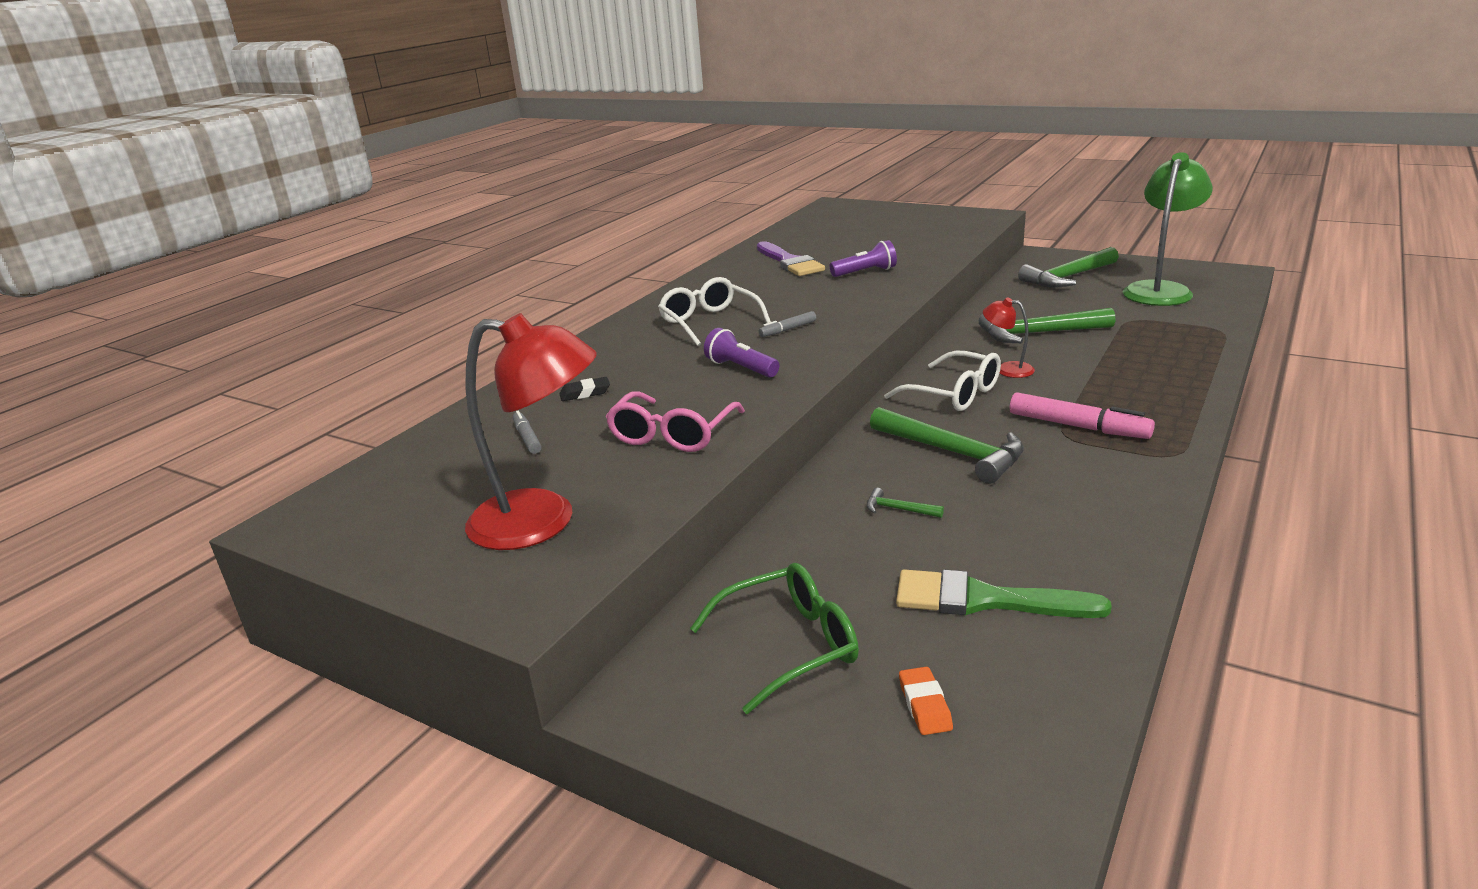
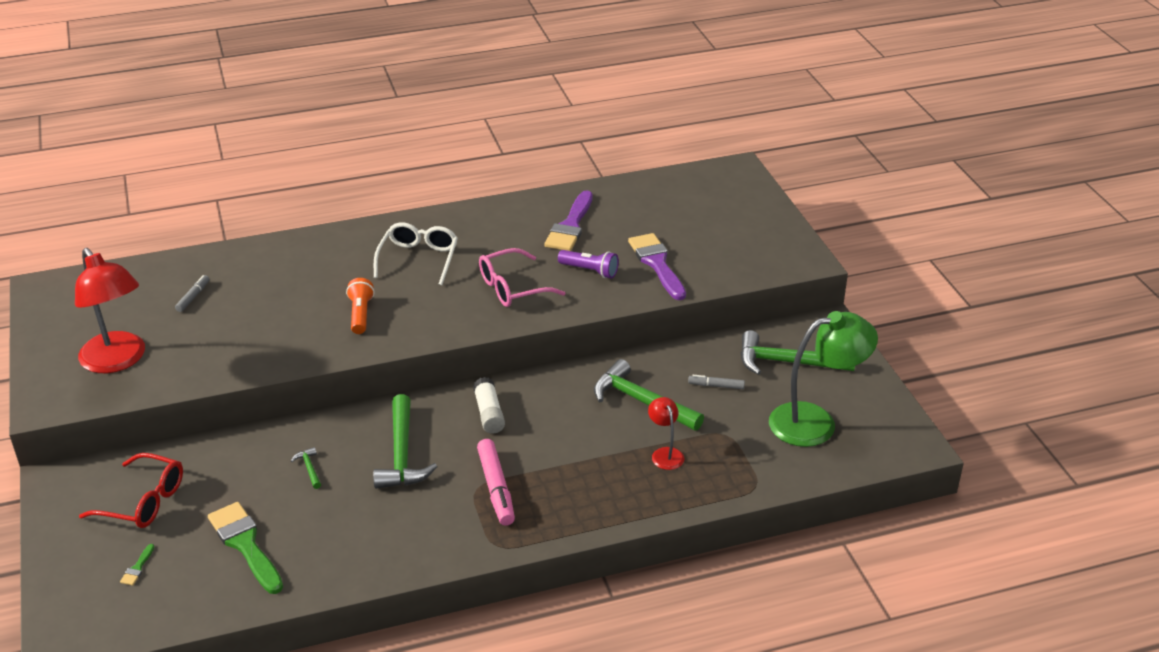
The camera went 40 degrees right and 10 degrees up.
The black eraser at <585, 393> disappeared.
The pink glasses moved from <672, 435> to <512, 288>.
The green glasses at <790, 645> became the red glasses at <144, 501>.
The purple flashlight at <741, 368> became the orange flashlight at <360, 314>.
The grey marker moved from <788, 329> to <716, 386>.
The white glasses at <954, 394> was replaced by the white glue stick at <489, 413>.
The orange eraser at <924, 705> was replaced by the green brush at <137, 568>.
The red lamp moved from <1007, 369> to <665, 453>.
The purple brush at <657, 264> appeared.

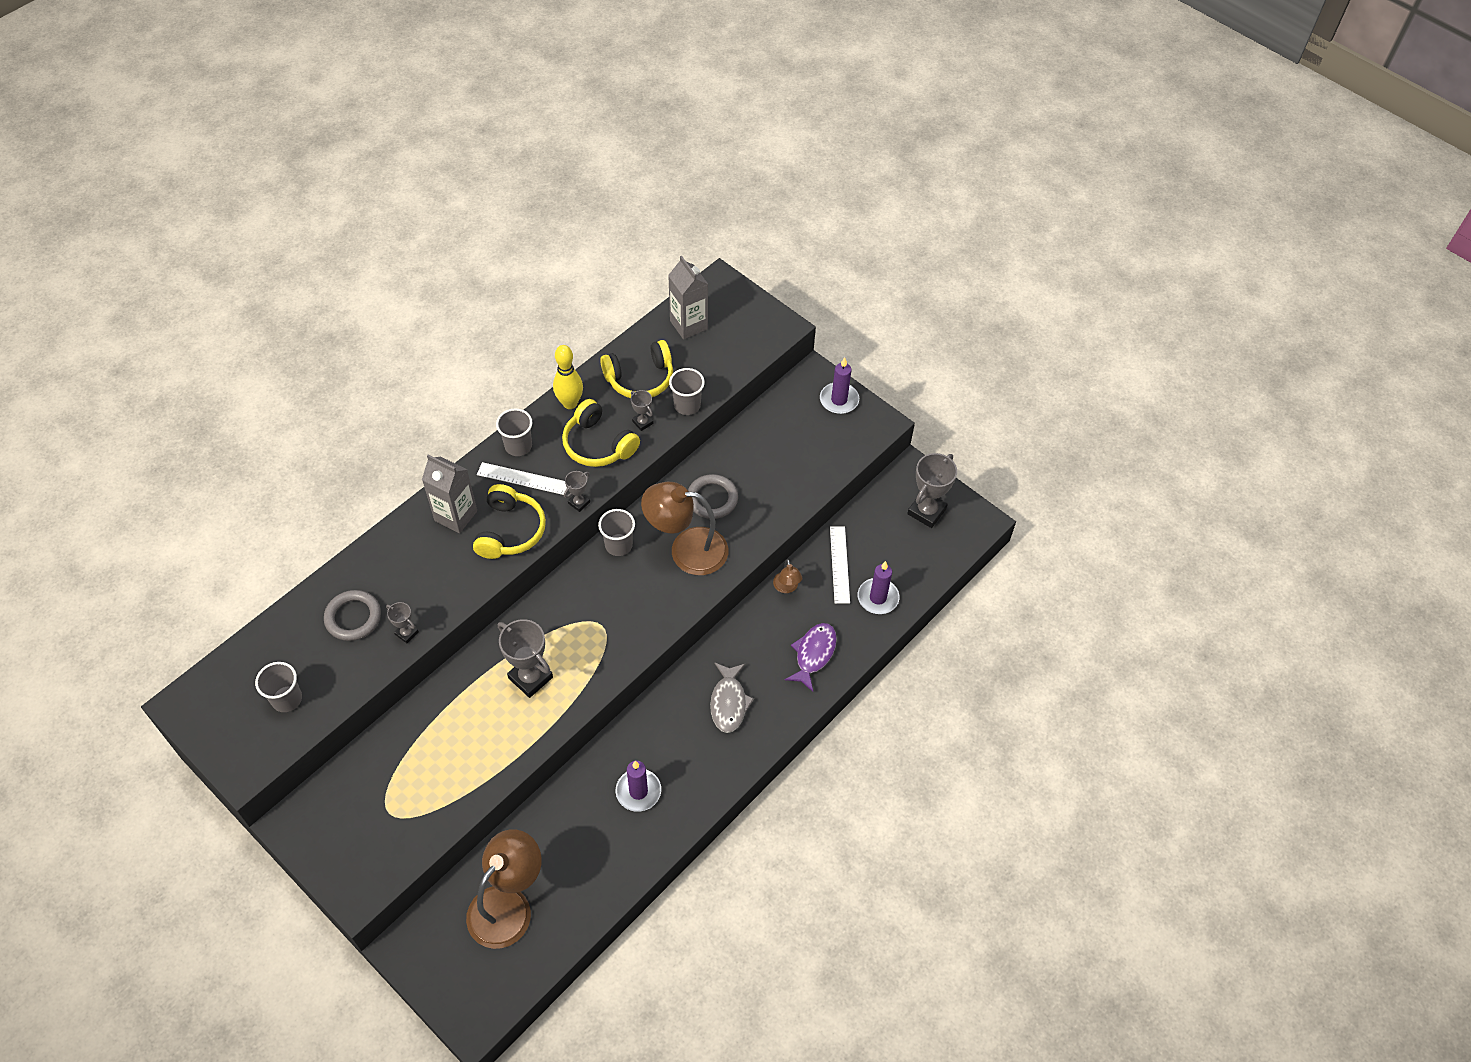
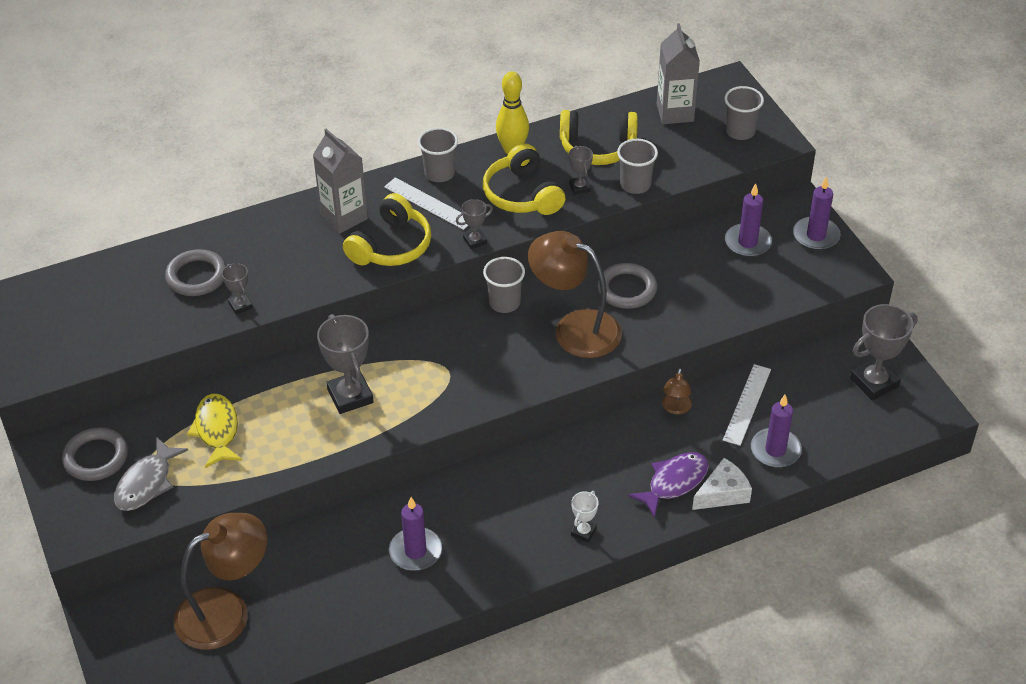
The camera went 25 degrees right and 10 degrees down.
The grey cup moved from <287, 699> to <740, 131>.
The grey fish moved from <729, 703> to <147, 483>.
The grey ring at <96, 457> appeared.
The yellow fish at <217, 430> appeared.
The white trophy at <583, 532> appeared.
The white cheese at <722, 493> appeared.
The purple candle at <747, 242> appeared.

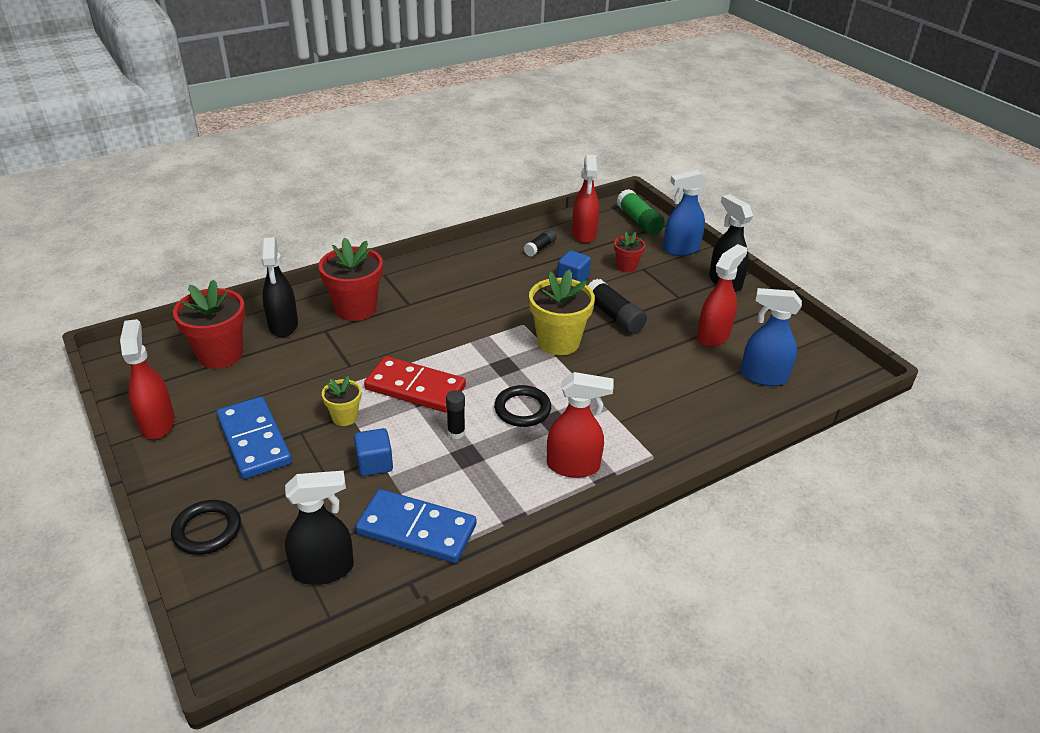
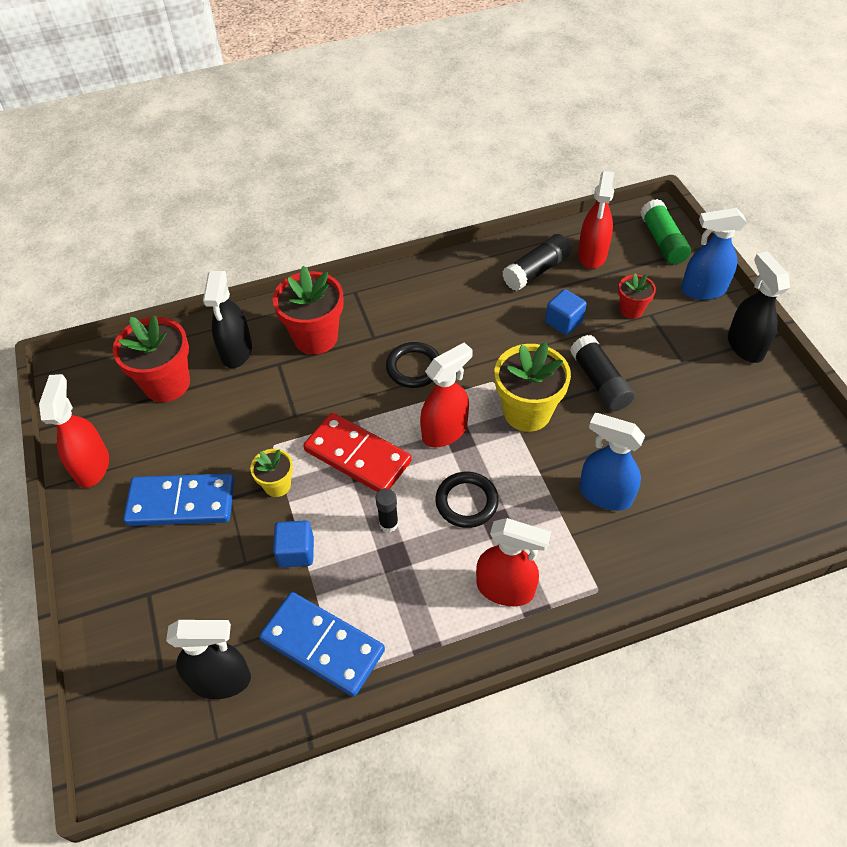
The camera went 15 degrees right and 15 degrees up.
The black ring moved from <207, 530> to <414, 367>.
The blue domino at <254, 440> turned 75 degrees counterclockwise.
The black glue stick at <540, 248> changed to 1.63 times the size.
The red spray bottle moved from <713, 336> to <445, 431>.
The blue spray bottle moved from <763, 376> to <604, 494>.

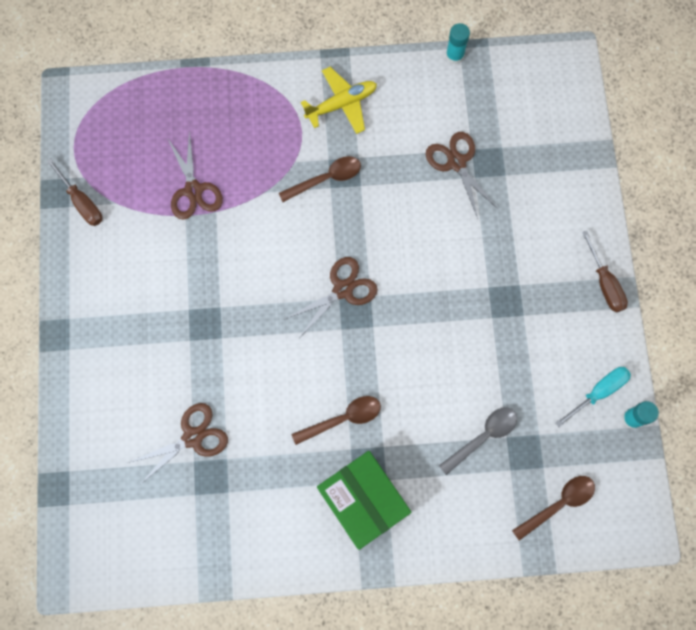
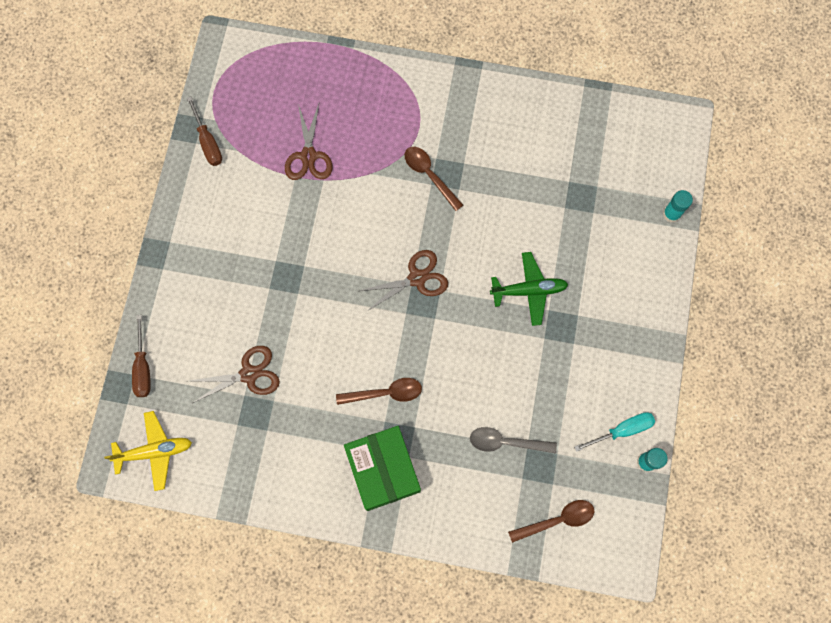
The camera went 15 degrees right and 0 degrees up.
The brown spoon at <326, 179> turned 120 degrees counterclockwise.
The yellow plane moved from <341, 104> to <154, 451>.
The brown scissors at <456, 162> disappeared.
The grey spoon at <483, 437> turned 150 degrees counterclockwise.
The turquoise glue stick moved from <454, 56> to <671, 214>.
The brown screwdriver moved from <605, 283> to <143, 368>.
The green plane at <529, 290> appeared.

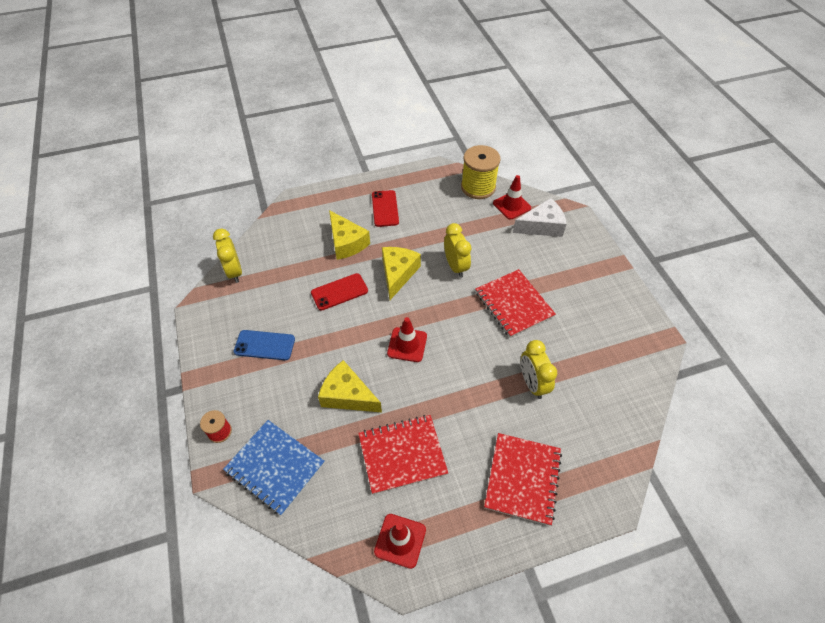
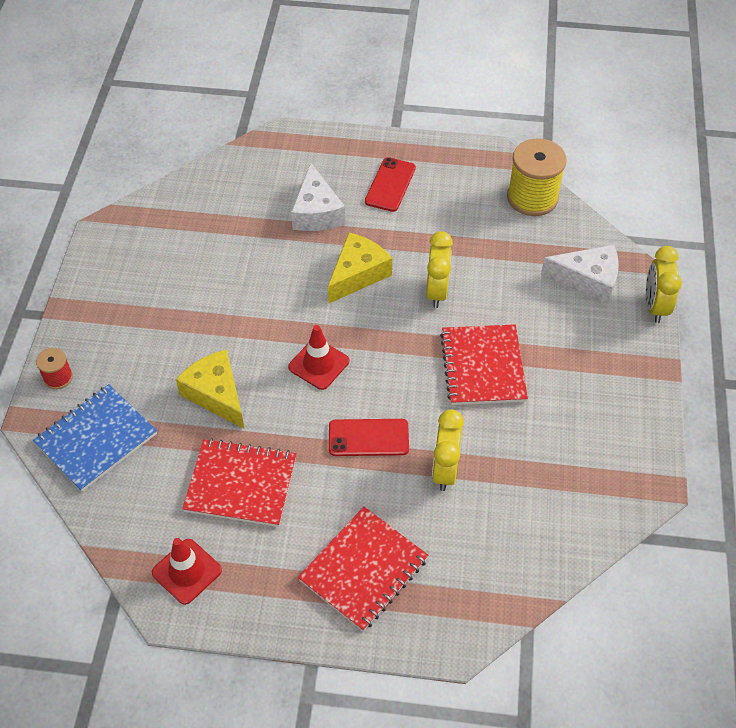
The camera went 25 degrees right and 0 degrees up.
The yellow clock moved from <234, 272> to <655, 306>.
The blue notebook at <275, 467> turned 75 degrees clockwise.
The blue phone at <264, 345> disappeared.
The red phone moved from <339, 292> to <368, 438>.
The yellow cheese at <346, 242> became the white cheese at <316, 212>.
The red traffic cone at <511, 205> disappeared.

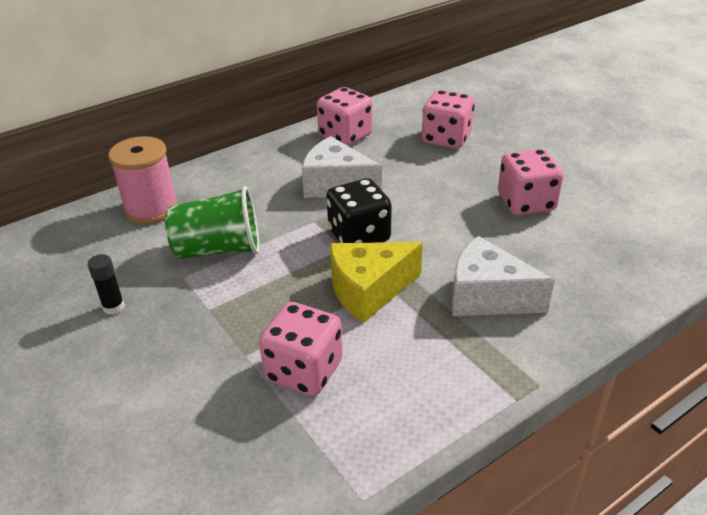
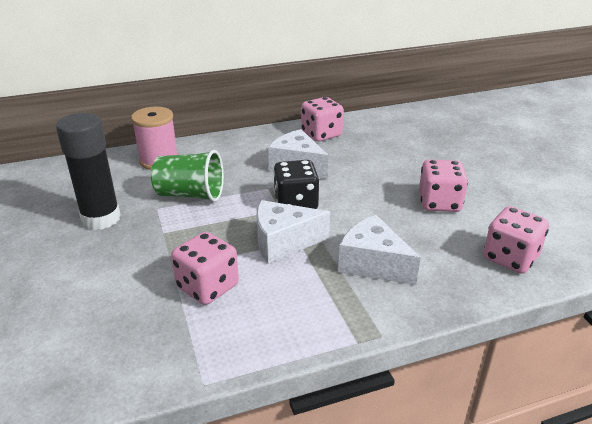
The camera went 15 degrees right and 5 degrees down.
The black glue stick at <114, 307> changed to 2.42 times the size.
The yellow cheese at <369, 291> became the white cheese at <283, 242>.
The pink dice moved from <446, 139> to <510, 258>.

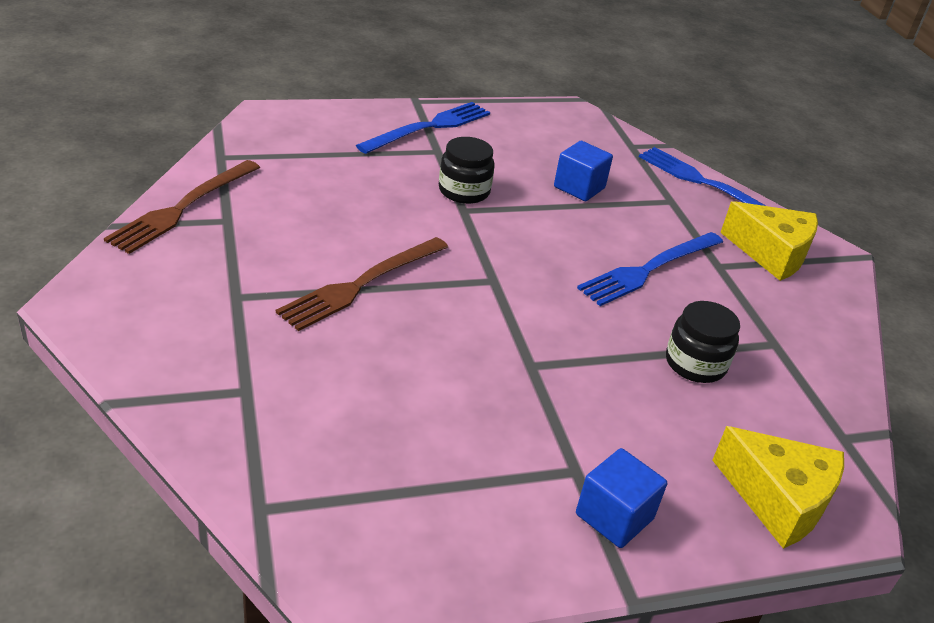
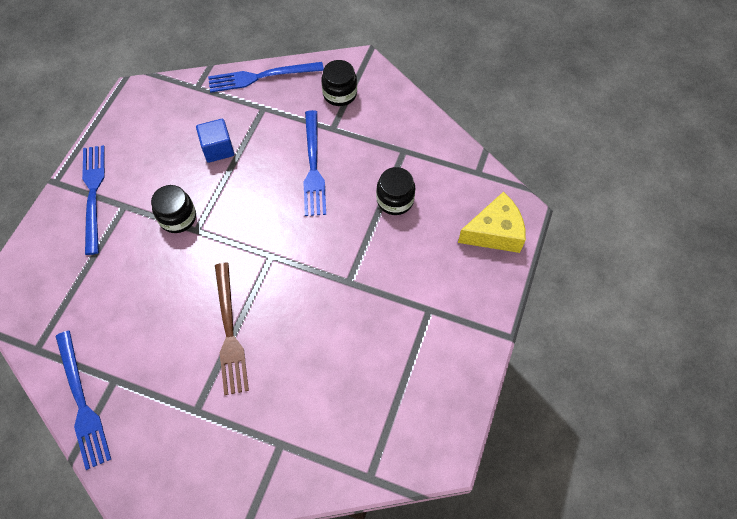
The camera went 50 degrees left and 25 degrees up.
The brown fork at <183, 208> became the blue fork at <82, 402>.
The blue cube at <614, 516> disappeared.
The yellow cheese at <771, 253> was replaced by the black jar at <339, 94>.

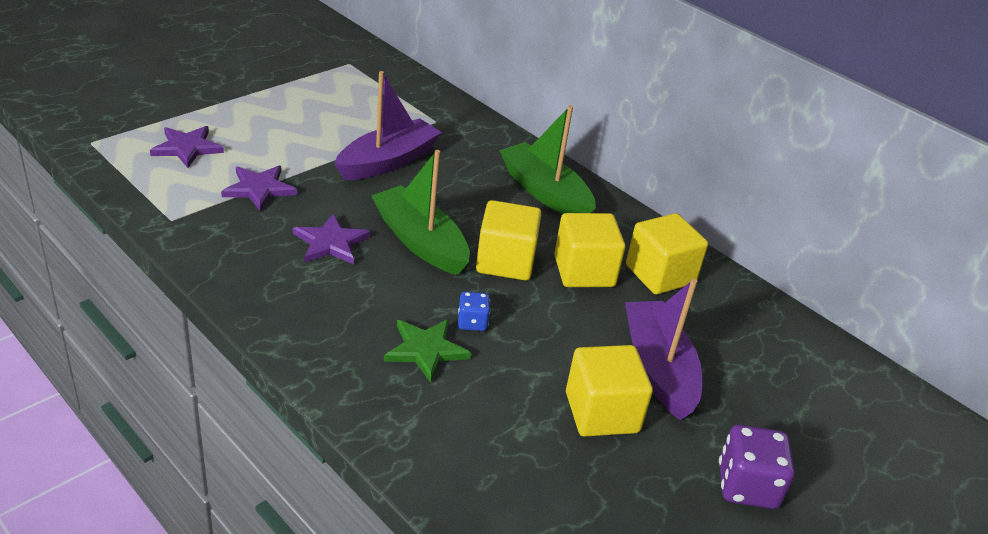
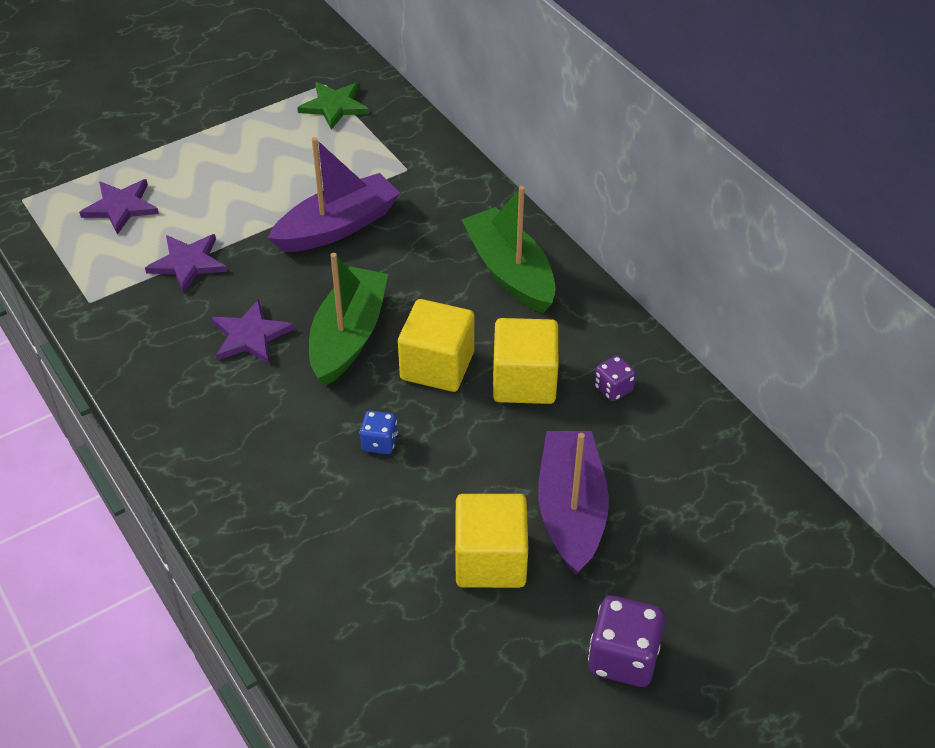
The camera went 15 degrees right and 10 degrees up.
The green boat at <420, 241> turned 45 degrees clockwise.
The green star moved from <426, 350> to <334, 106>.
The yellow cube at <660, 274> was replaced by the purple dice at <613, 389>.

